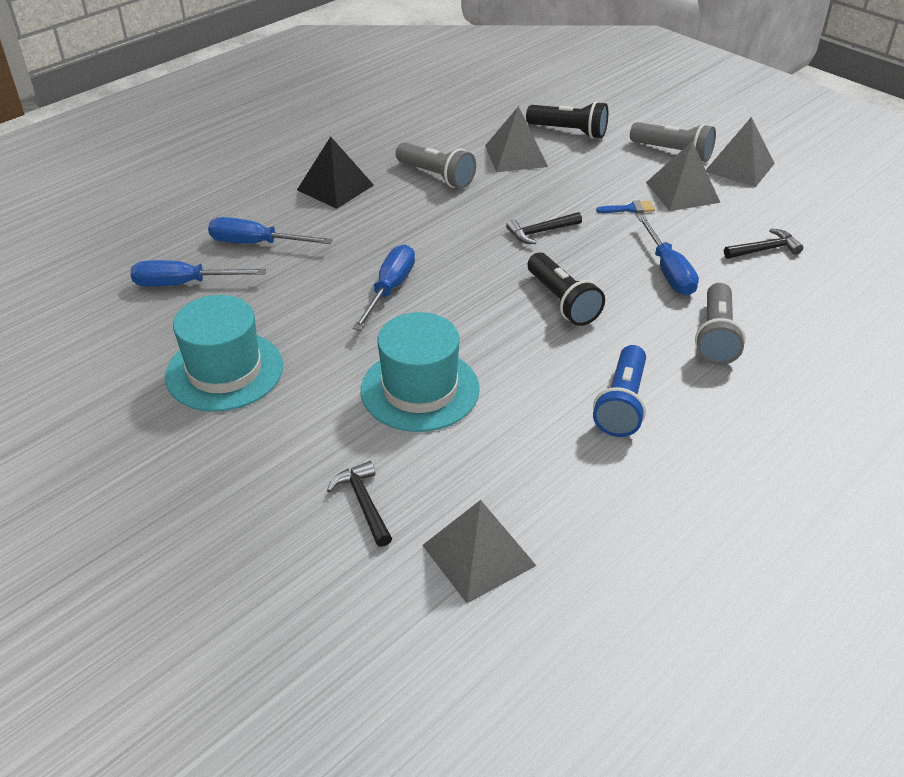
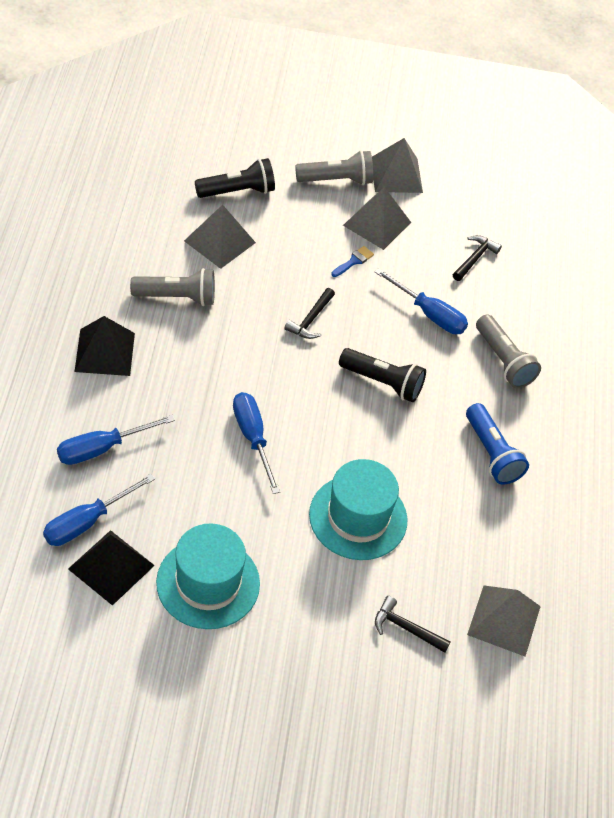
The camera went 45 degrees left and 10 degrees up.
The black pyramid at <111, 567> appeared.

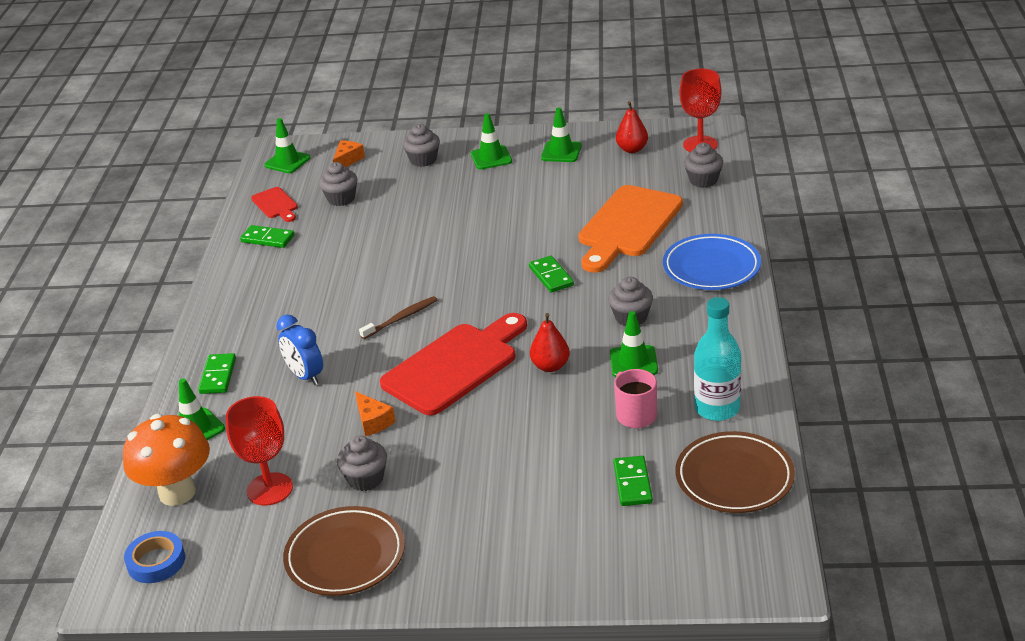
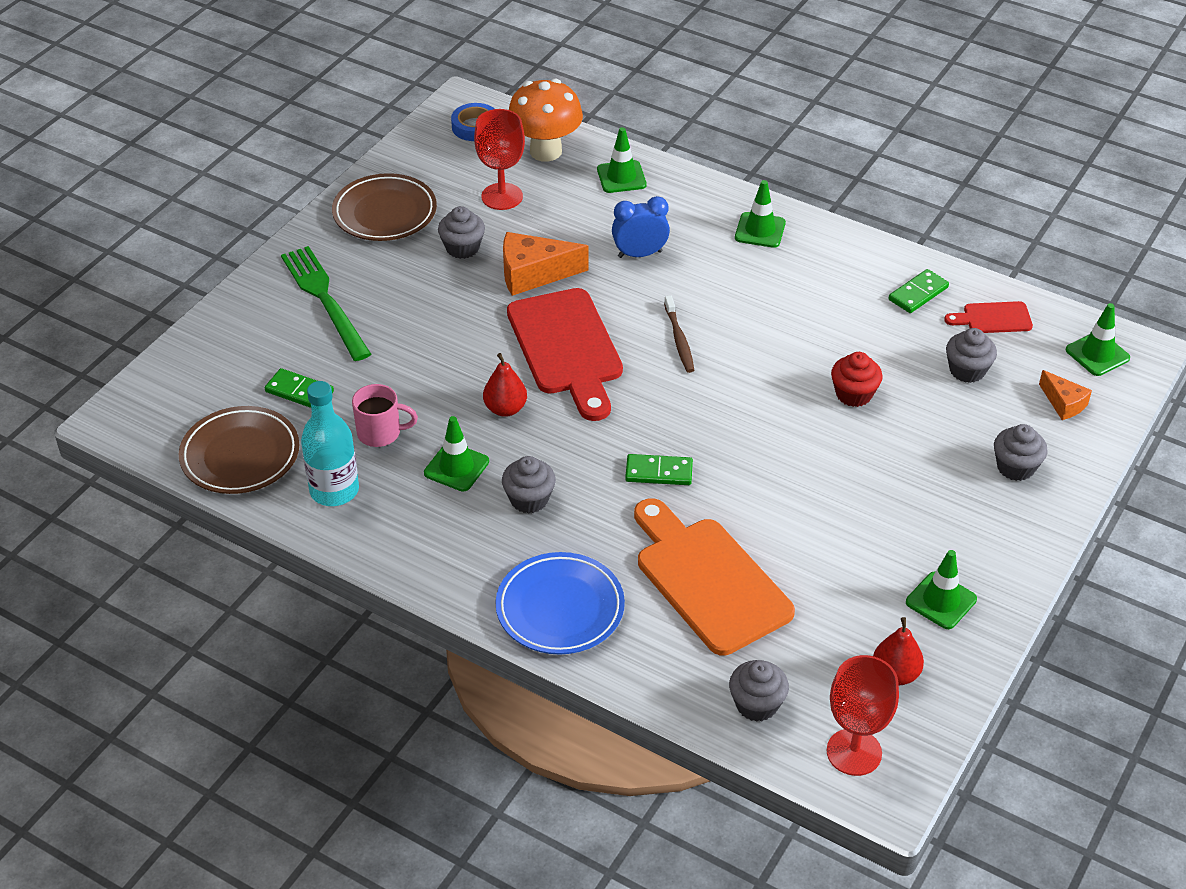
The camera went 115 degrees right and 10 degrees up.
The green domino at <218, 376> disappeared.
The orange cheese at <373, 421> changed to 1.72 times the size.
The green traffic cone moved from <491, 158> to <760, 230>.
The green fork at <325, 299> appeared.
The red cupcake at <854, 394> appeared.

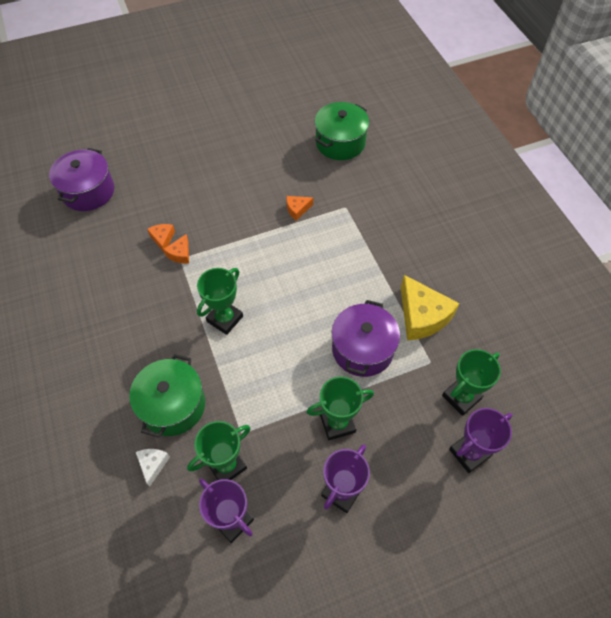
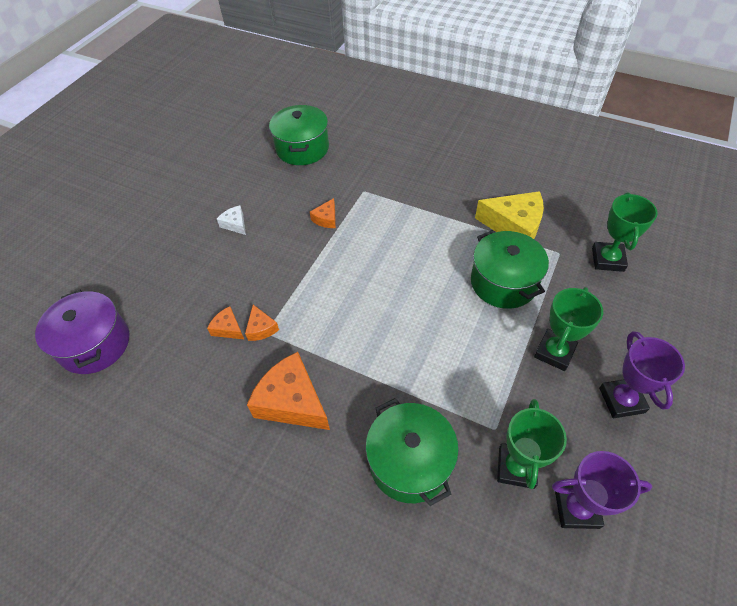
The camera went 40 degrees left and 5 degrees down.
The white cheese moved from <153, 464> to <235, 224>.
The green trophy at <225, 319> disappeared.
The purple pot at <362, 349> became the green pot at <503, 282>.
The purple trophy at <469, 453> disappeared.
The orange cheese at <292, 401> appeared.

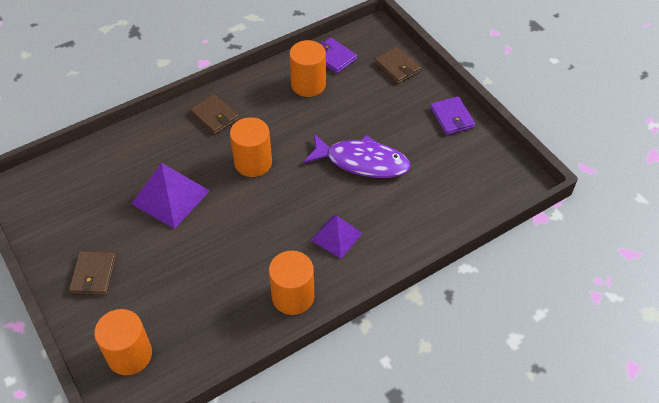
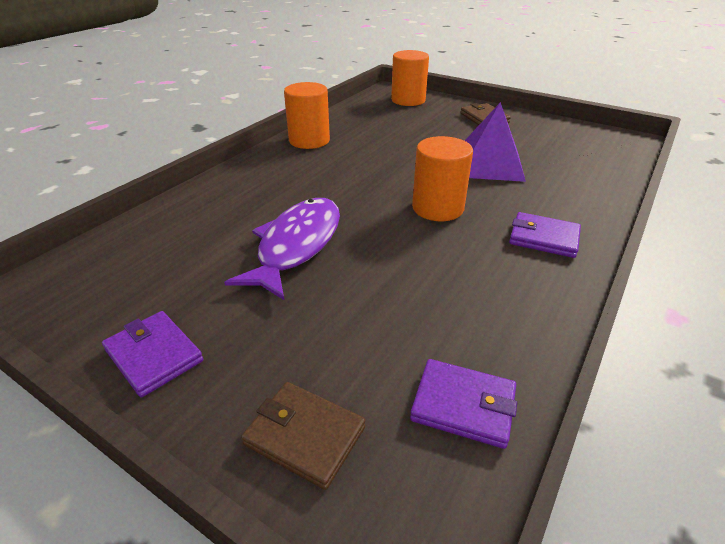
The camera went 155 degrees right and 15 degrees down.
The brown wallet at <215, 116> became the purple wallet at <543, 238>.
The orange cylinder at <308, 85> disappeared.
The purple fish at <362, 162> turned 120 degrees clockwise.
The purple pyramid at <336, 236> disappeared.

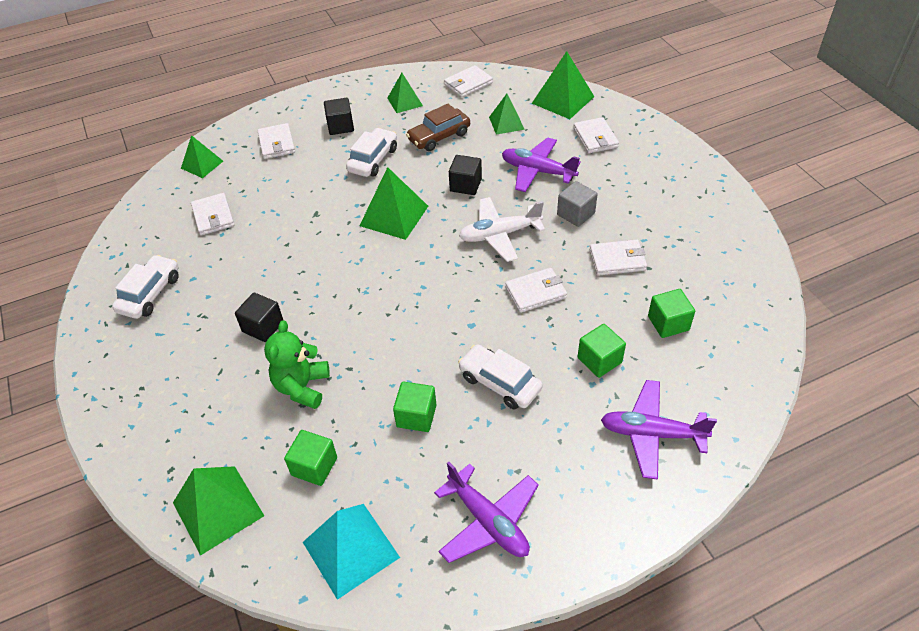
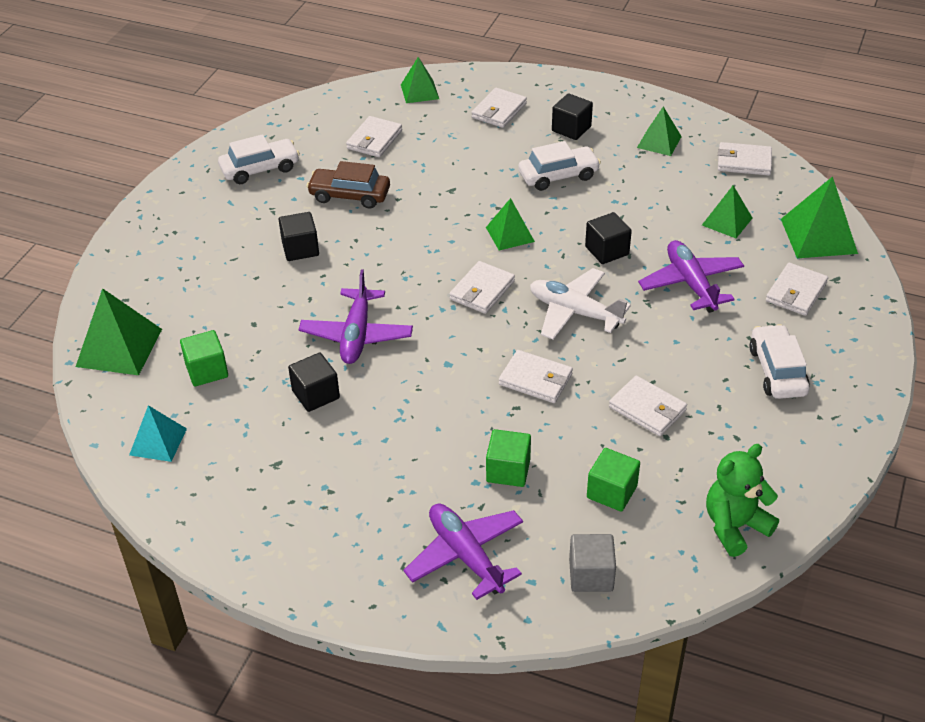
The camera went 45 degrees right and 5 degrees down.
The green teddy bear moved from <302, 387> to <735, 526>.
The turquoise pyramid at <350, 550> changed to 0.63 times the size.
The green pyramid at <394, 215> changed to 0.63 times the size.
The green cube at <416, 416> became the black cube at <315, 394>.
The brown car moved from <439, 136> to <349, 195>.
The purple plane moved from <488, 521> to <357, 335>.
The white car moved from <499, 383> to <777, 371>.
The grey cube moved from <576, 214> to <591, 575>.
The white wallet at <482, 290> appeared.

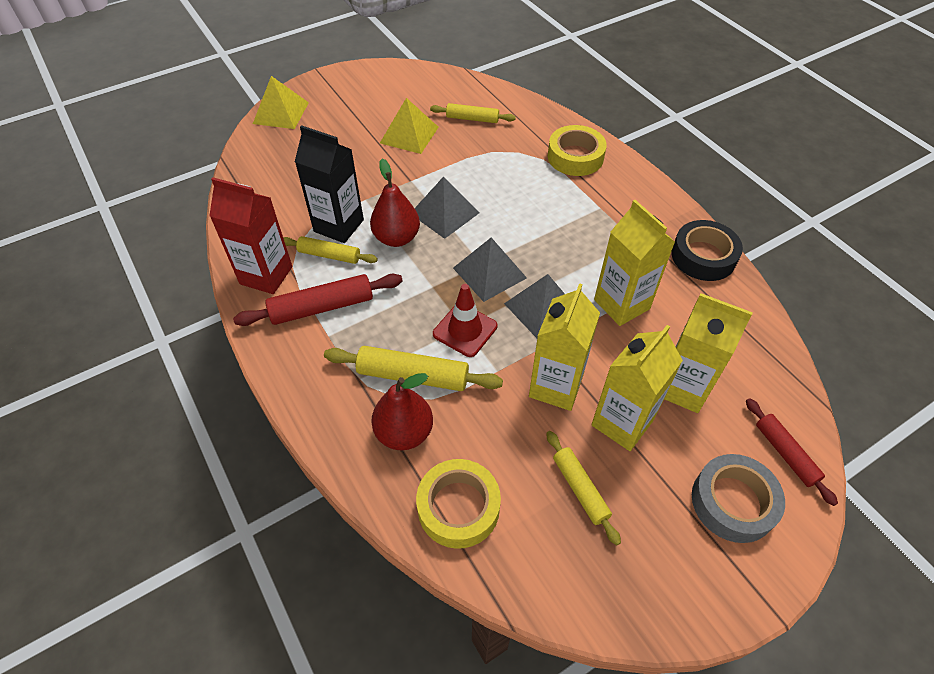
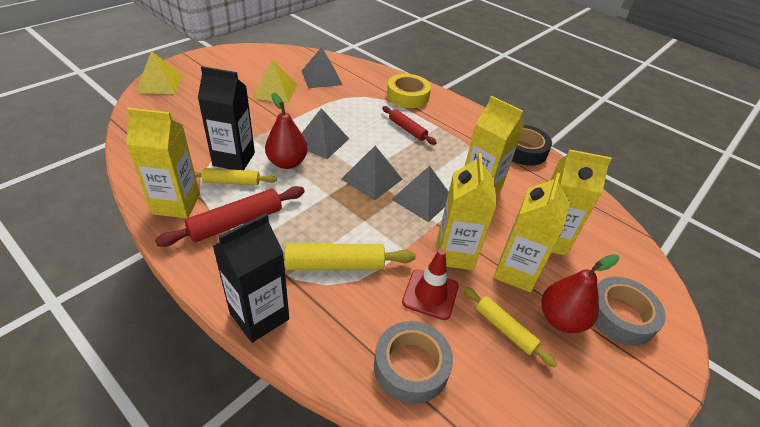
The camera went 20 degrees left and 10 degrees down.
The red carton at <266, 275> became the yellow carton at <176, 204>.
The red pear moved from <404, 432> to <561, 319>.
The yellow tape at <458, 507> became the grey tape at <411, 366>.
The yellow rolling pin at <472, 119> was replaced by the grey pyramid at <321, 77>.
The red traffic cone moved from <465, 330> to <430, 294>.
The red rolling pin moved from <785, 453> to <407, 129>.
The black carton at <259, 316> appeared.

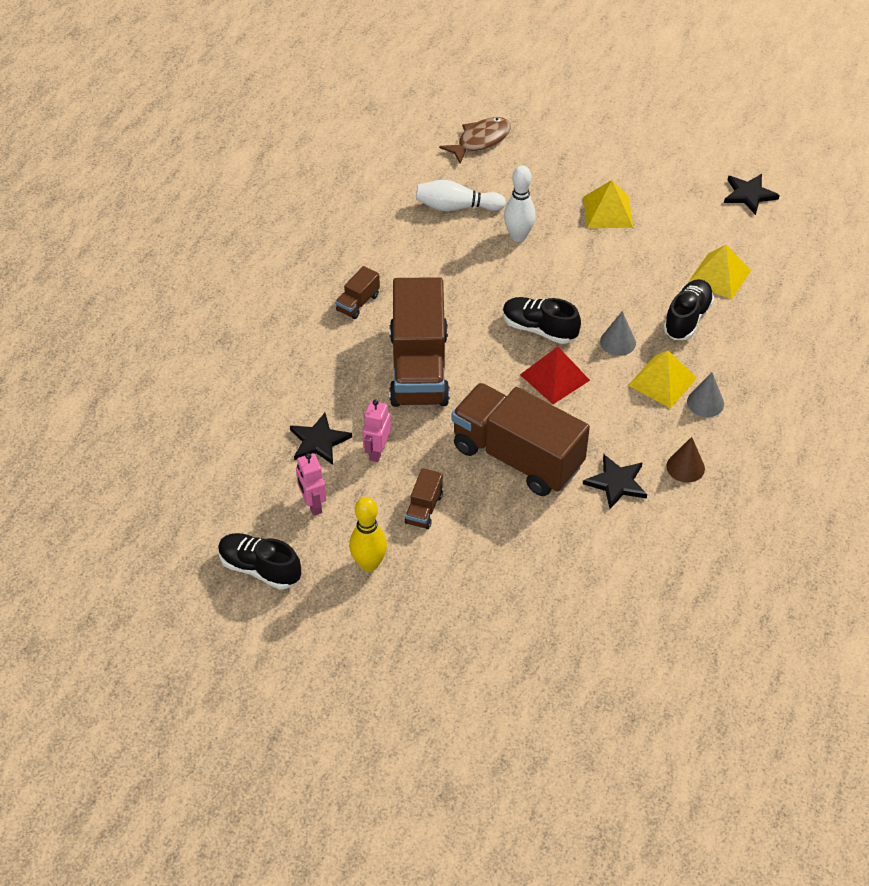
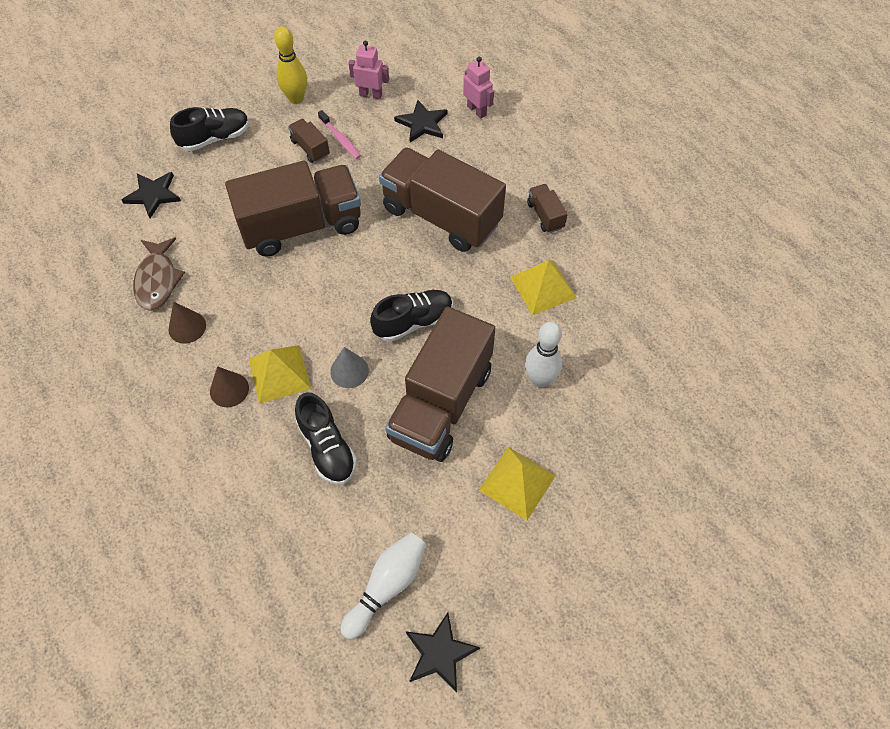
The camera went 125 degrees right and 10 degrees up.
The black shoe moved from <260, 568> to <215, 138>.
The pink robot moved from <377, 451> to <477, 110>.
The white bowling pin moved from <456, 207> to <387, 586>.
The brown fish moved from <480, 140> to <157, 280>.
The red pyramid at <555, 377> disappeared.
The black star moved from <616, 483> to <153, 195>.
The grey cone at <705, 402> became the brown cone at <229, 389>.
The yellow pyramid moved from <719, 276> to <543, 287>.
The pink toothbrush at <340, 139> appeared.
The brown truck at <441, 403> appeared.

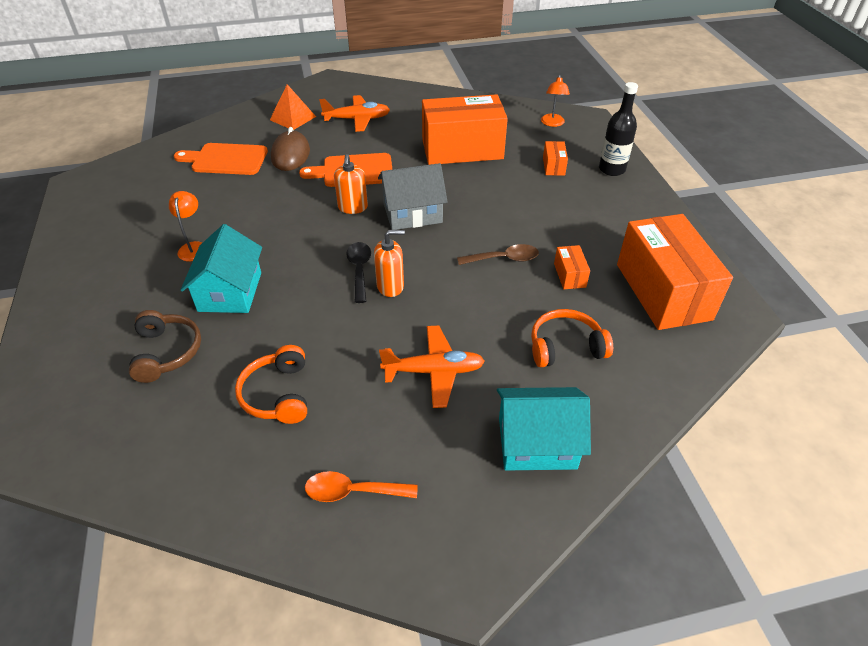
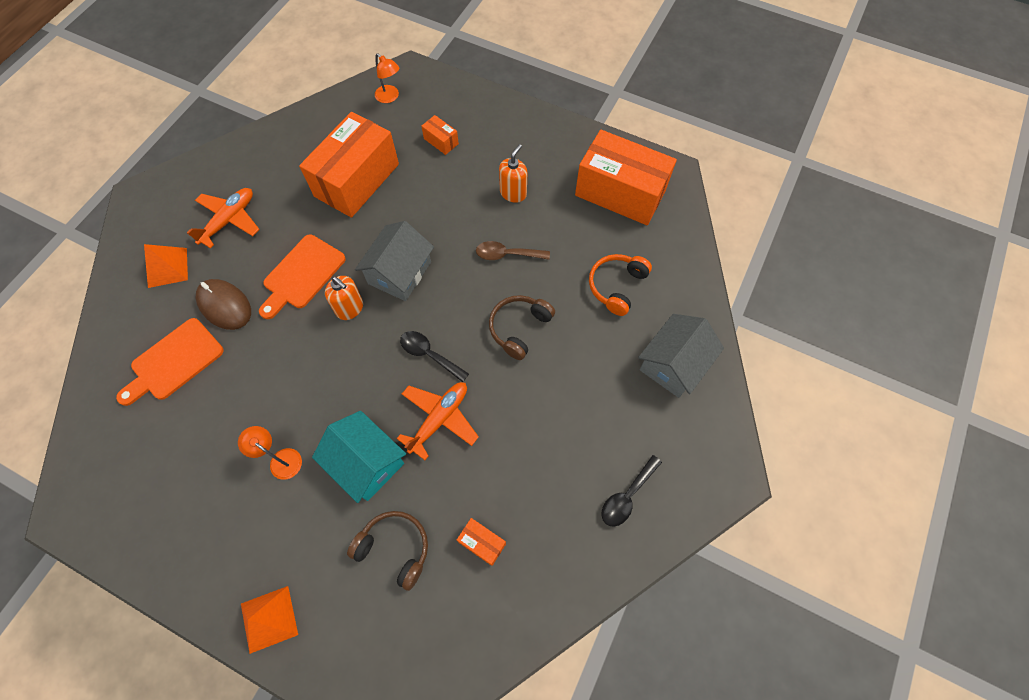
The camera went 50 degrees left and 20 degrees up.
The orange headphones at <278, 394> disappeared.
The orange spoon at <353, 491> became the black spoon at <627, 496>.
The orange soap dispenser moved from <390, 286> to <513, 193>.
The orange plane moved from <433, 371> to <439, 419>.
The brown spoon at <504, 259> turned 120 degrees counterclockwise.
The turquoise house at <537, 442> became the grey house at <673, 364>.
The orange box moved from <569, 275> to <482, 543>.
The black bottle at <612, 169> disappeared.
The orange pyramid at <269, 619> appeared.
The brown headphones at <519, 328> appeared.

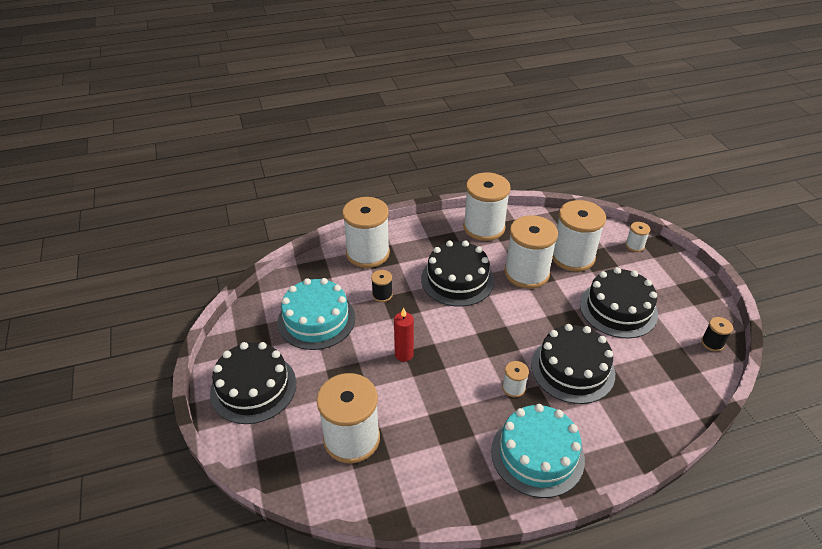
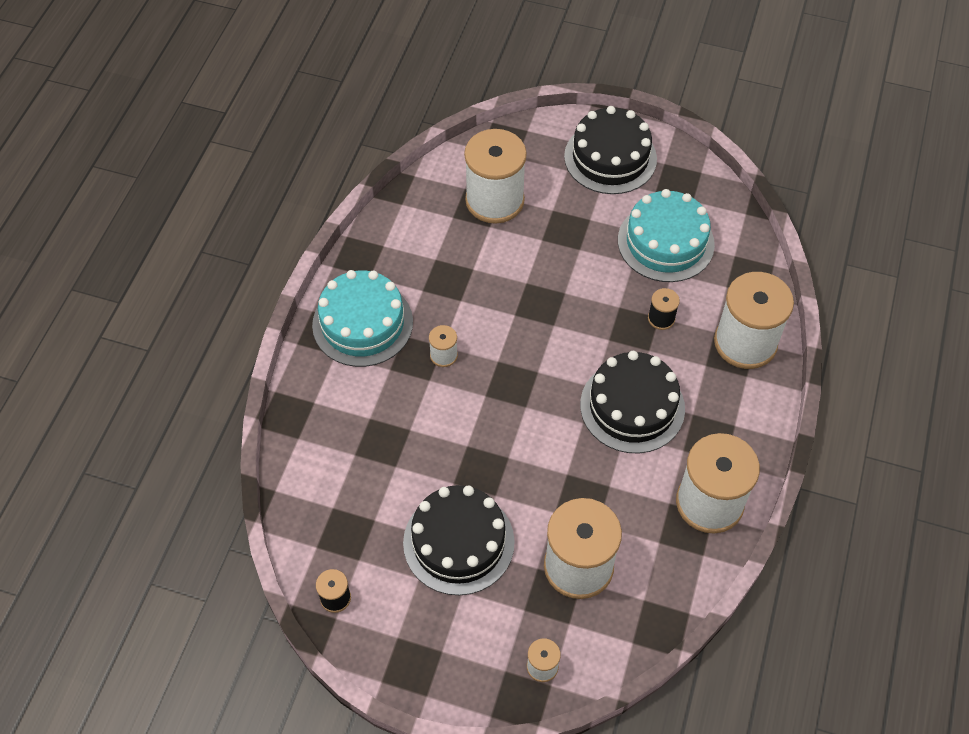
The camera went 125 degrees right and 15 degrees up.
The red candle at <404, 354> disappeared.
The white spool at <526, 273> disappeared.
The black cake at <572, 369> disappeared.

